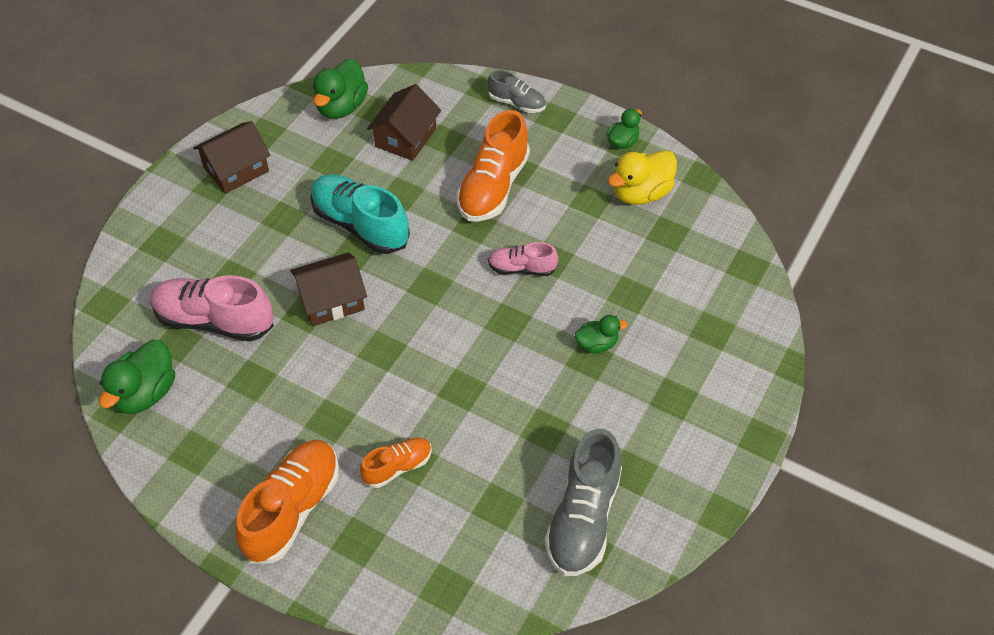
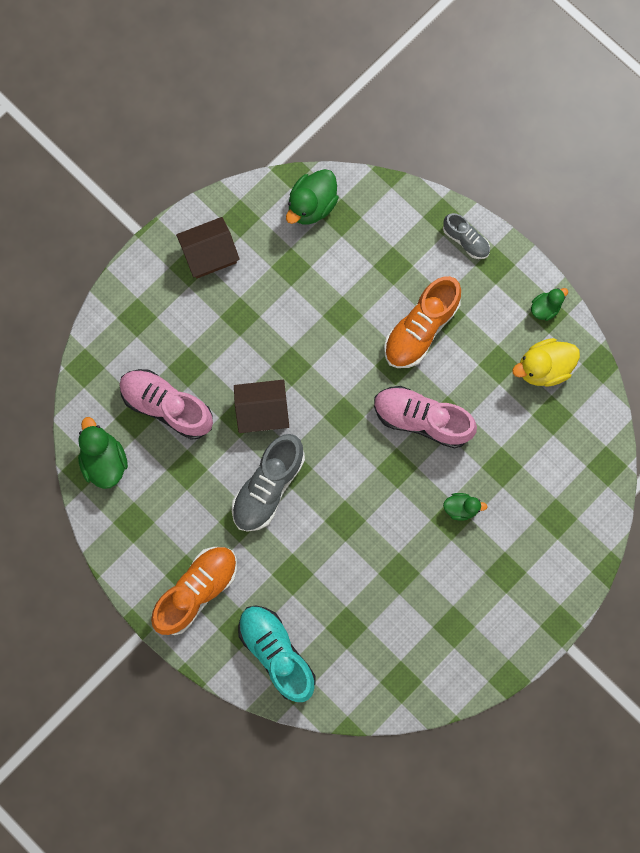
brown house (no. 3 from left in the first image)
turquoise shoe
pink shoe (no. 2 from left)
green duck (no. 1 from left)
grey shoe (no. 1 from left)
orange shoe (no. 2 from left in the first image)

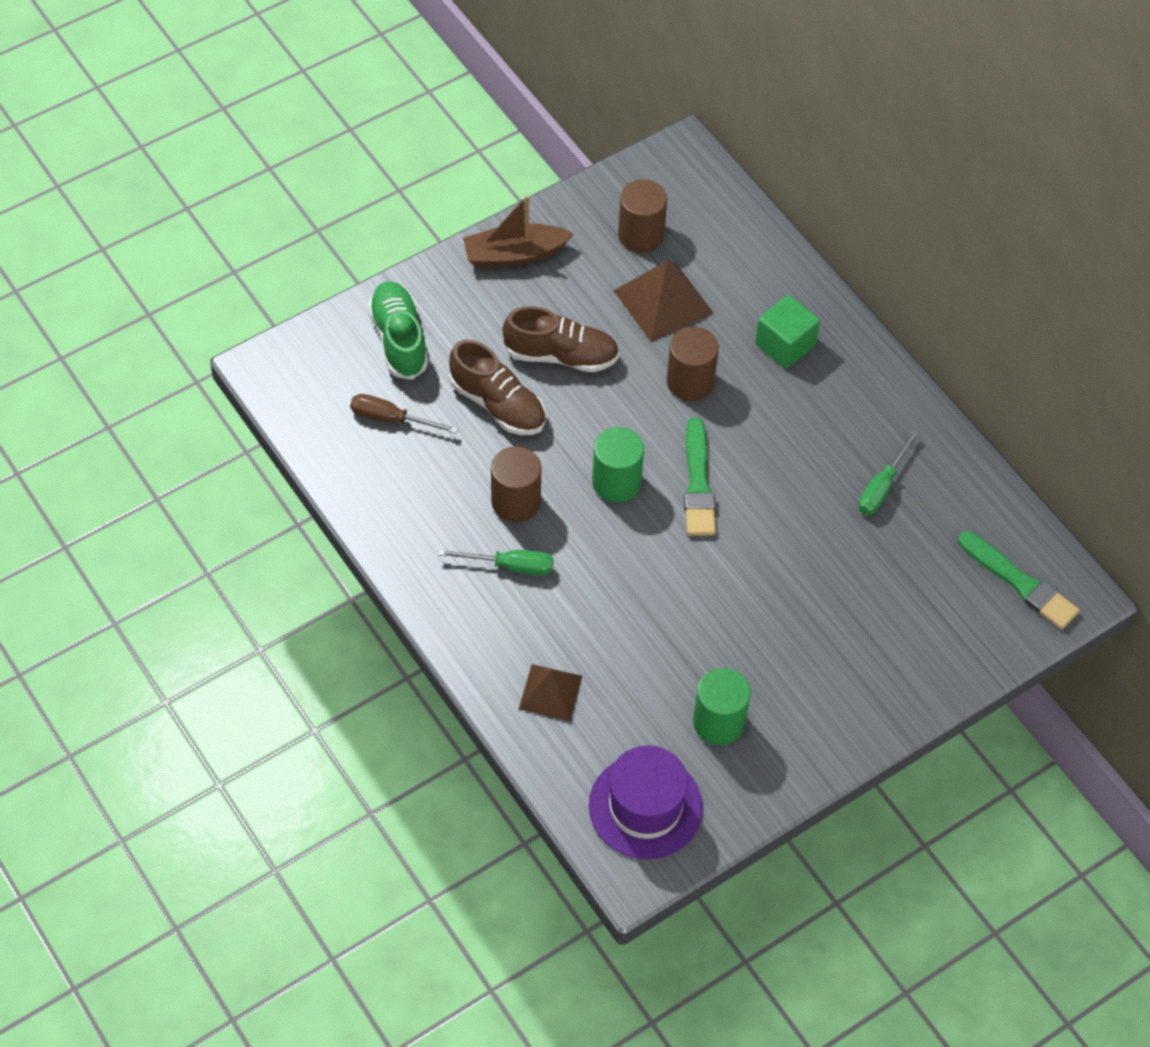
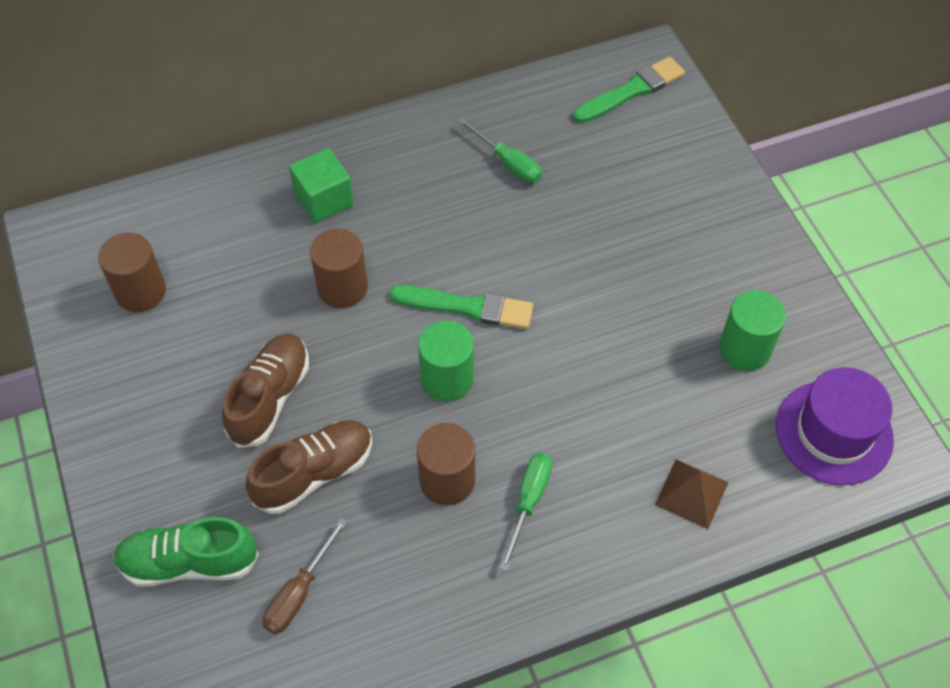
brown boat
brown pyramid (no. 2 from left in the first image)

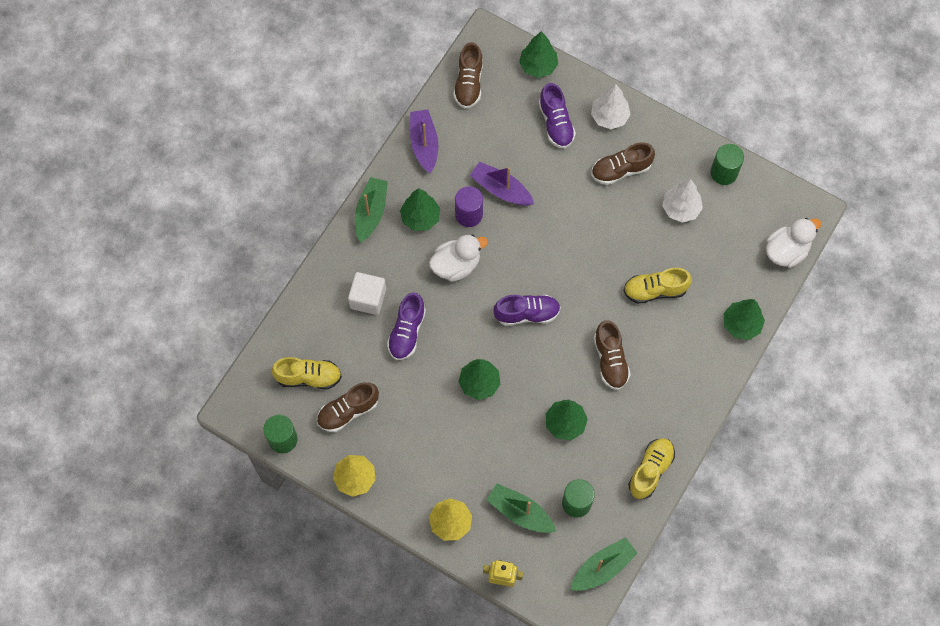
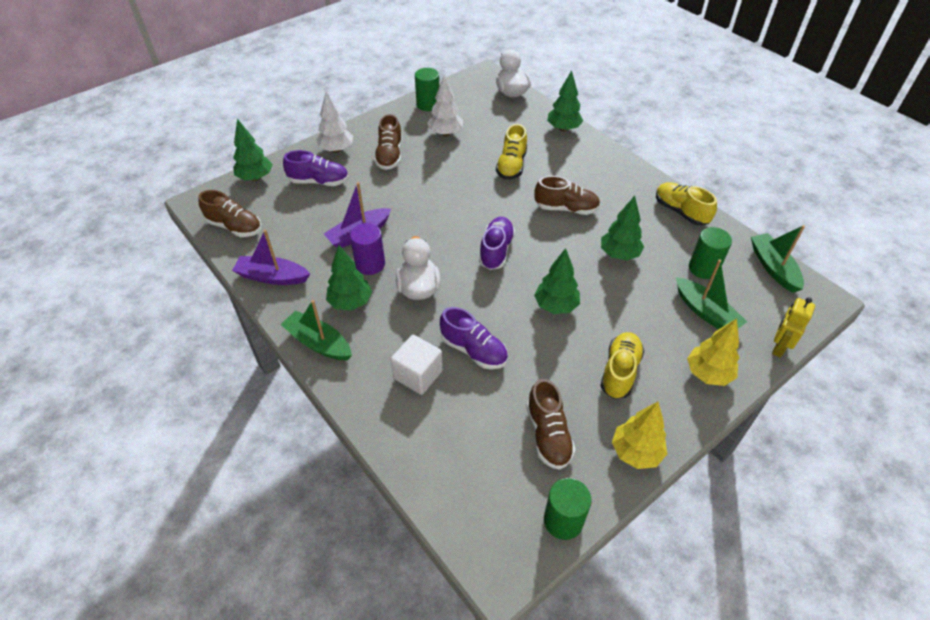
yellow shoe (no. 2 from left)
green boat (no. 2 from left)

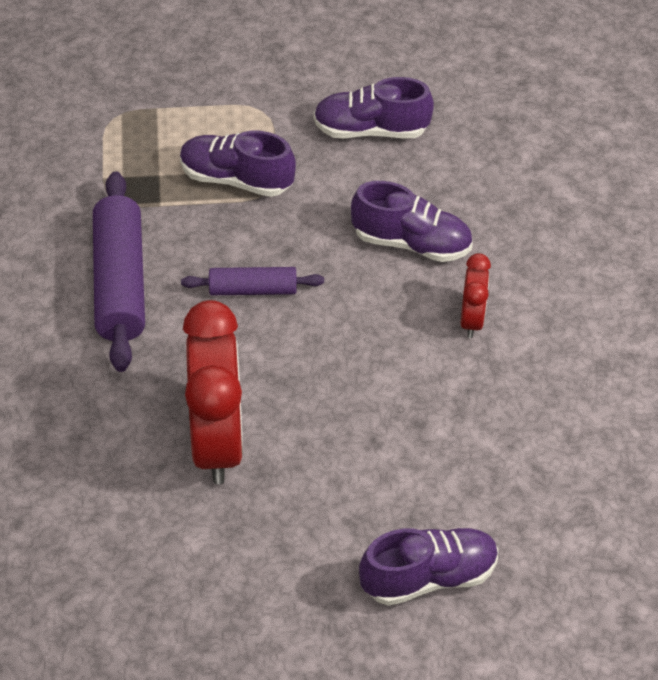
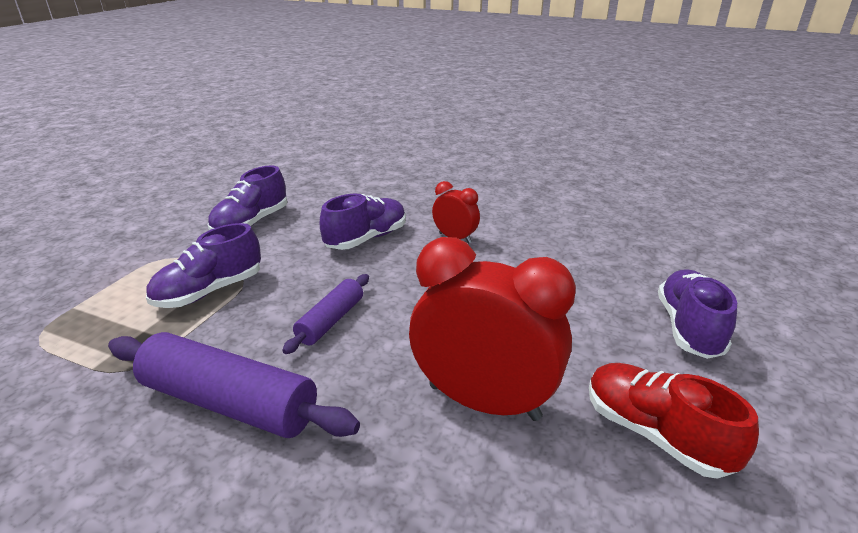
red shoe

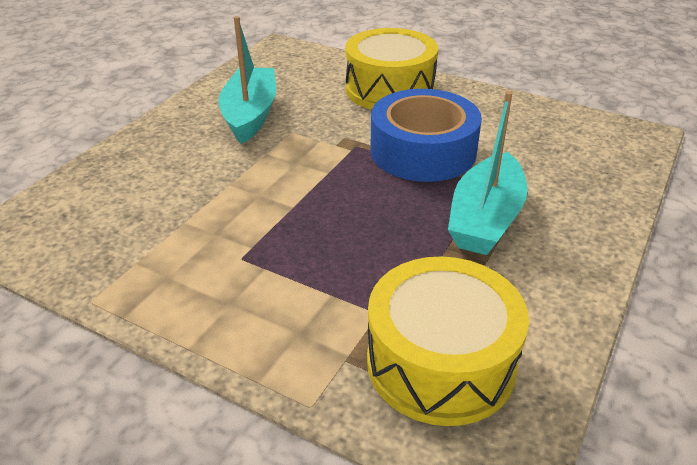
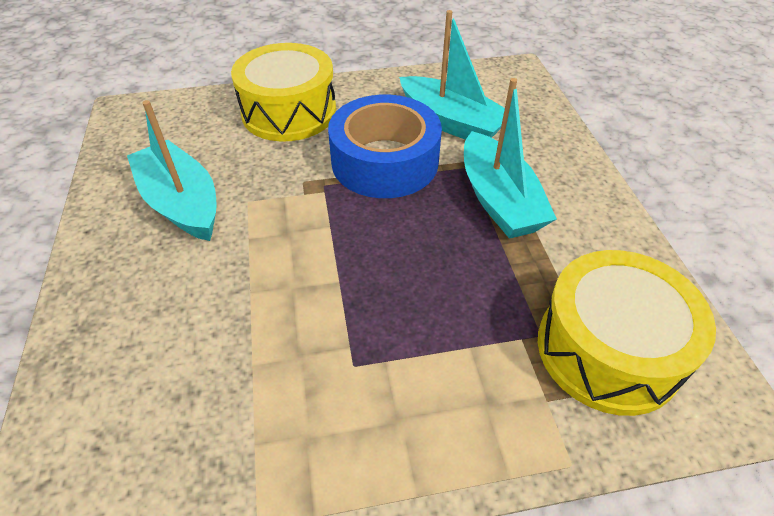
turquoise boat (no. 2 from left)

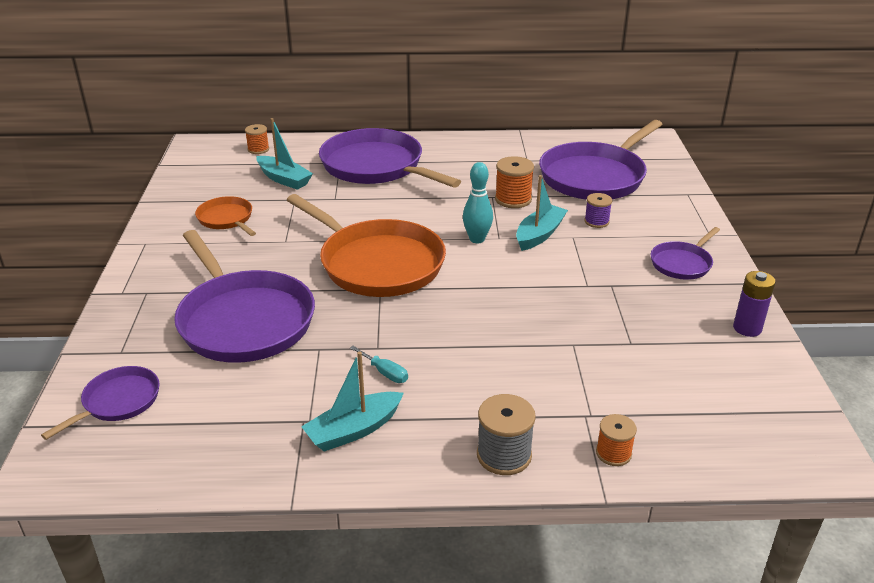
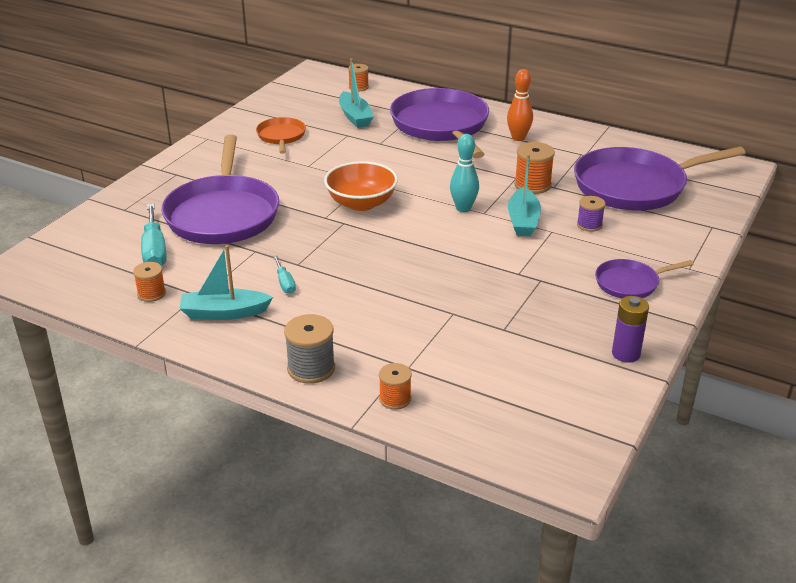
turquoise boat (no. 3 from left)
orange bowl
purple pan (no. 1 from left in the first image)
orange bowling pin
turquoise screwdriver (no. 1 from left)
orange spool (no. 1 from left)

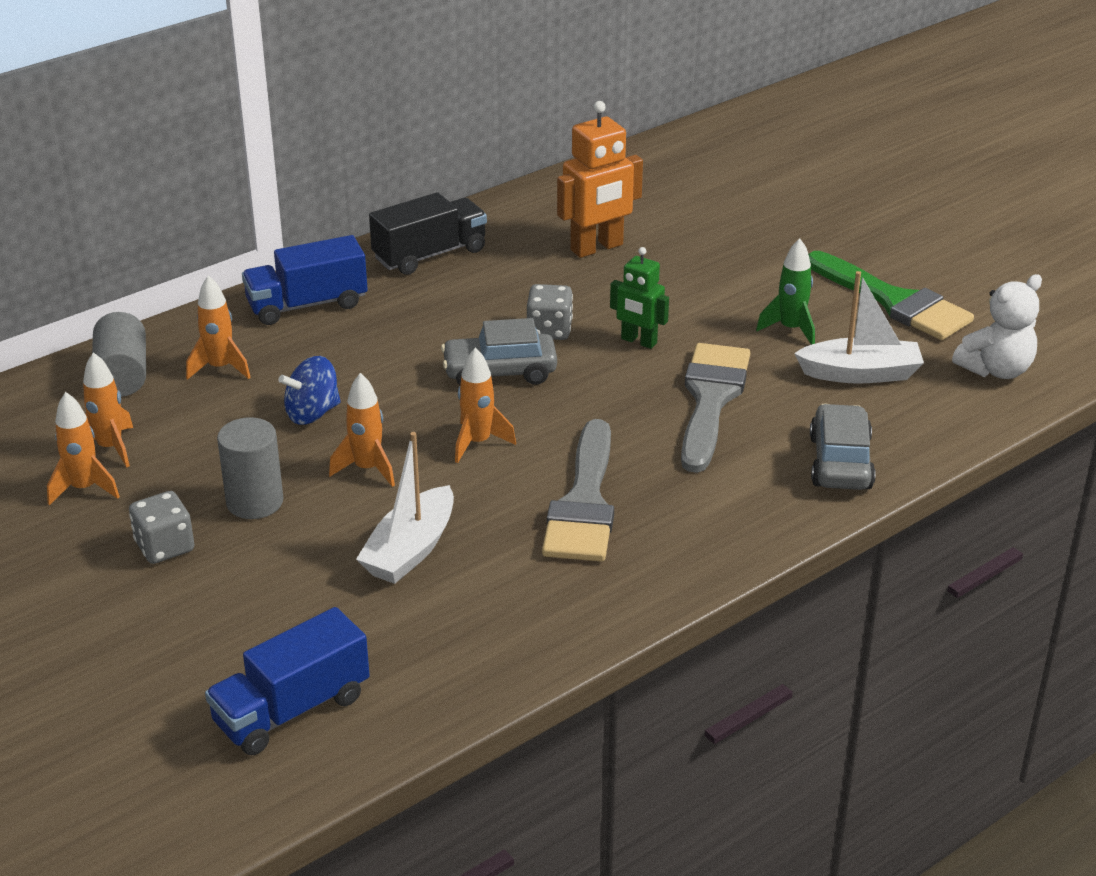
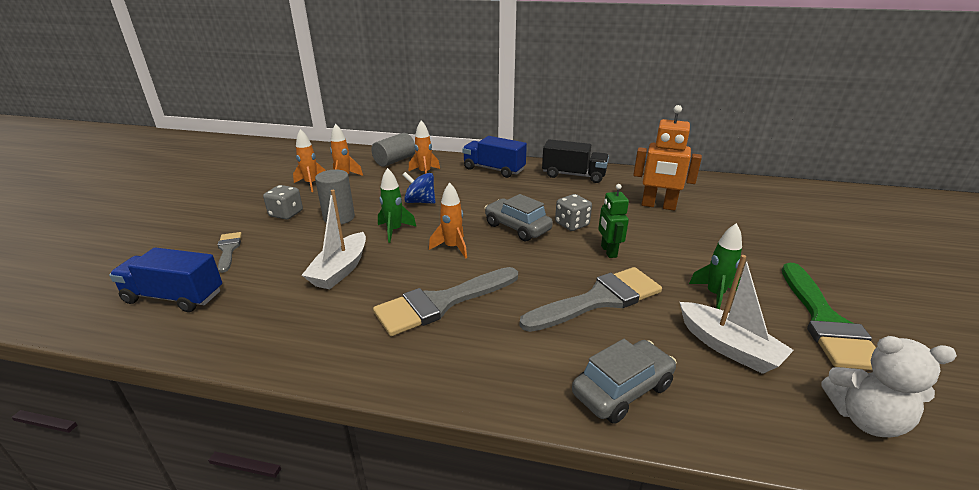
green rocket (no. 1 from left)
white boat (no. 1 from left)
grey brush (no. 1 from left)

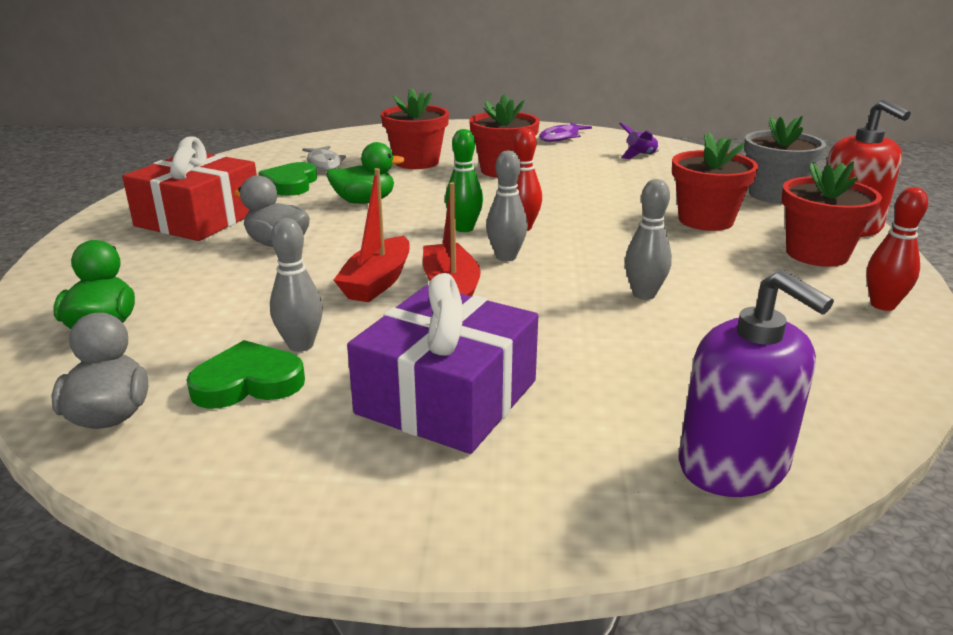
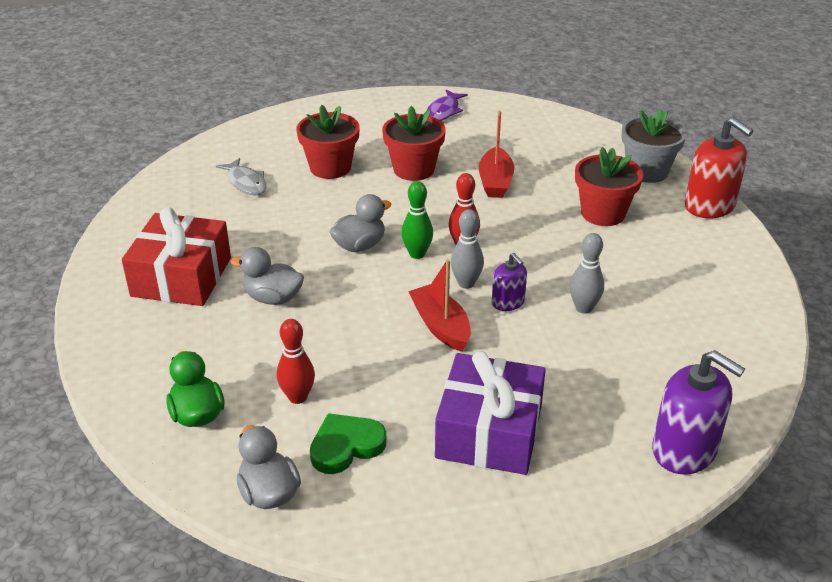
purple rocket
green duck (no. 2 from left in the first image)
red flower pot (no. 4 from left in the first image)
green heart (no. 2 from left in the first image)
red boat (no. 2 from left)
red bowling pin (no. 1 from left)
grey bowling pin (no. 1 from left in the first image)
grey duck (no. 3 from left)
purple soap dispenser (no. 1 from left)

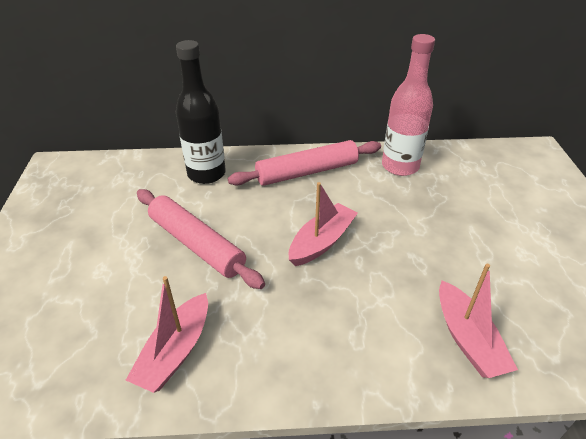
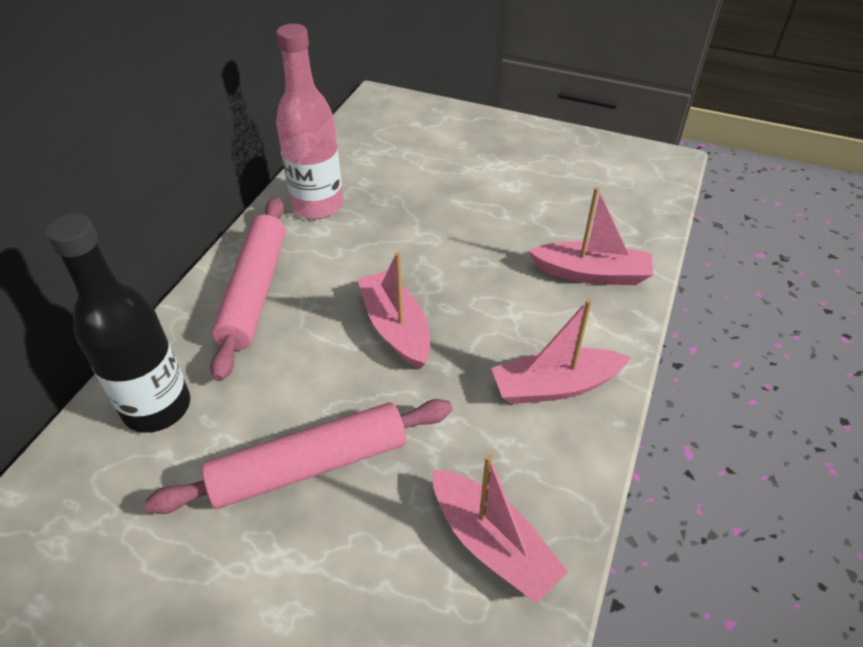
pink boat (no. 3 from left)

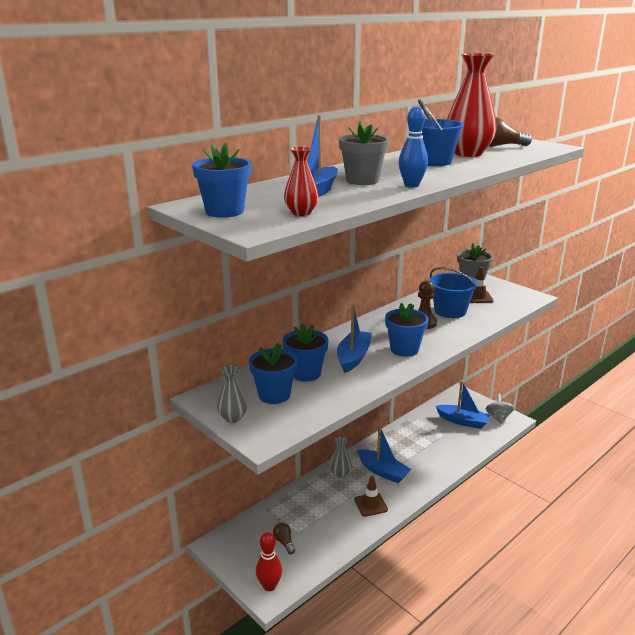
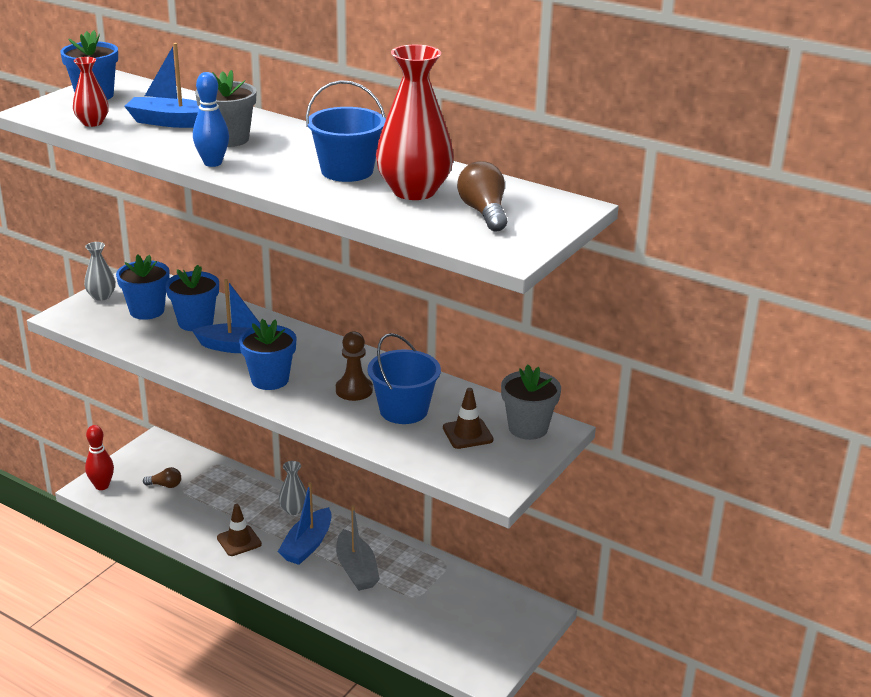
blue boat (no. 4 from left in the first image)
grey spinning top
brown light bulb (no. 1 from left)
grey boat

